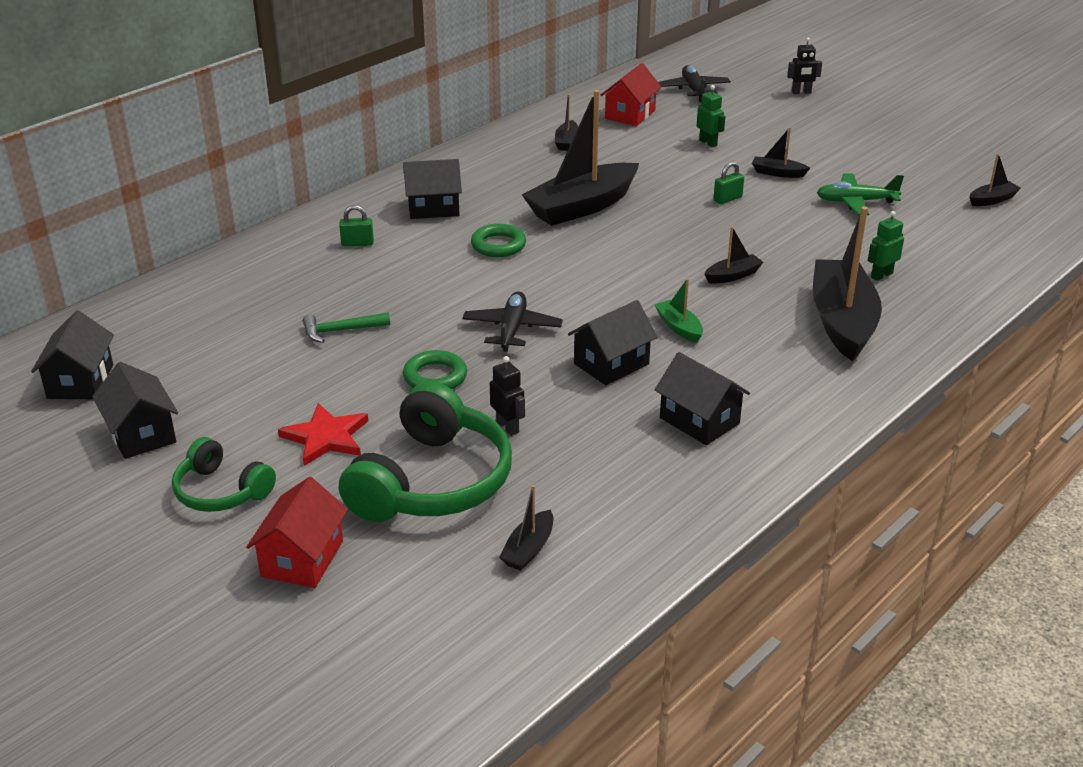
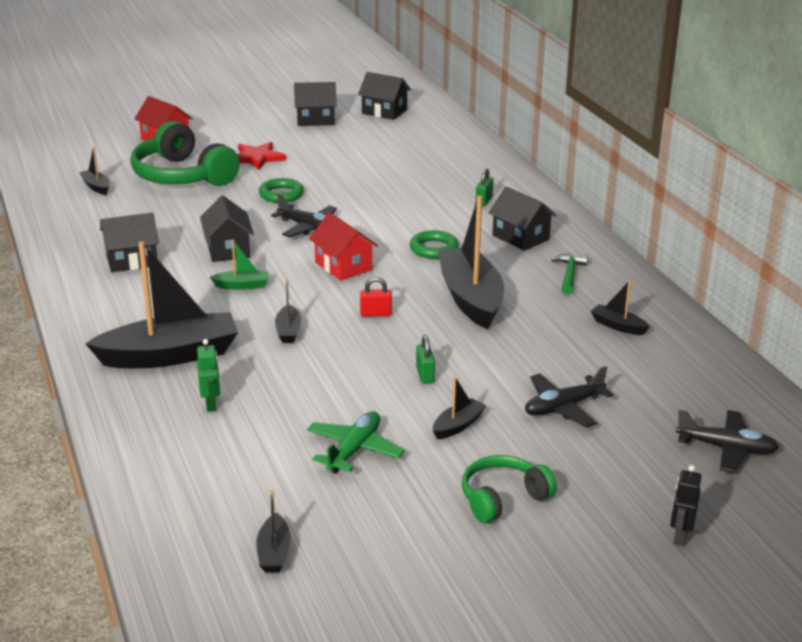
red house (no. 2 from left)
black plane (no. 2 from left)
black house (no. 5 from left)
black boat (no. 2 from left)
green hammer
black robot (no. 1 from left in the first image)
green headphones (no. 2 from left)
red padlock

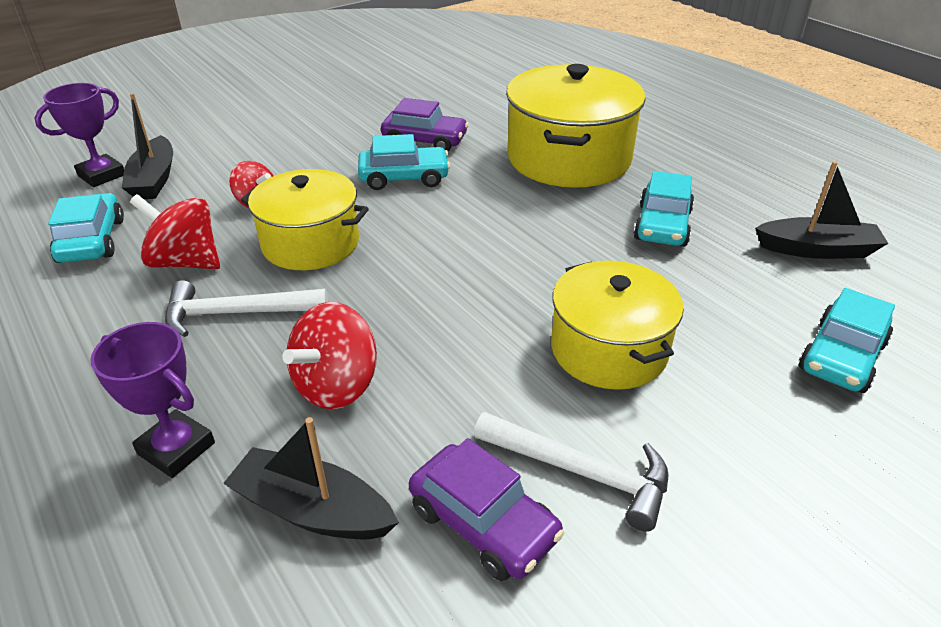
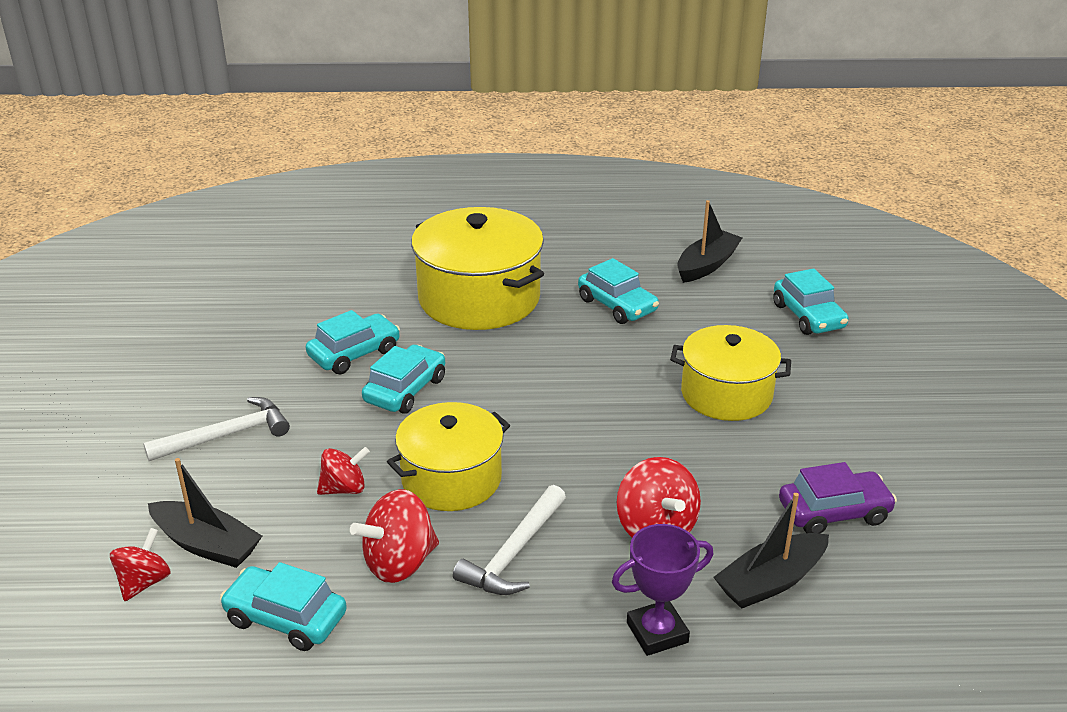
red spinning top (no. 1 from left)
turquoise car (no. 2 from left)
white hammer (no. 1 from left)

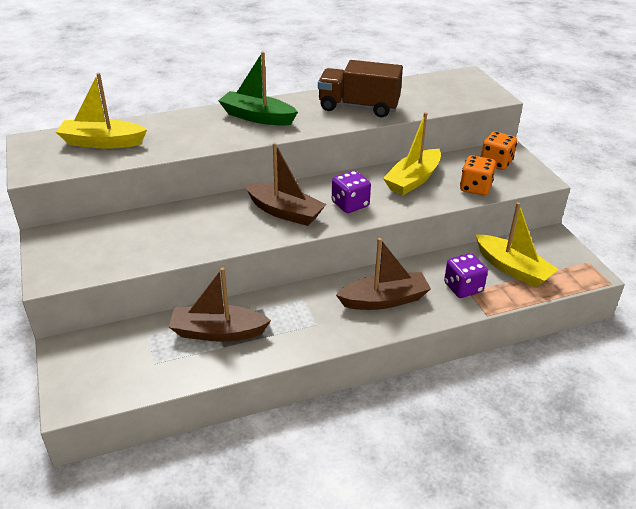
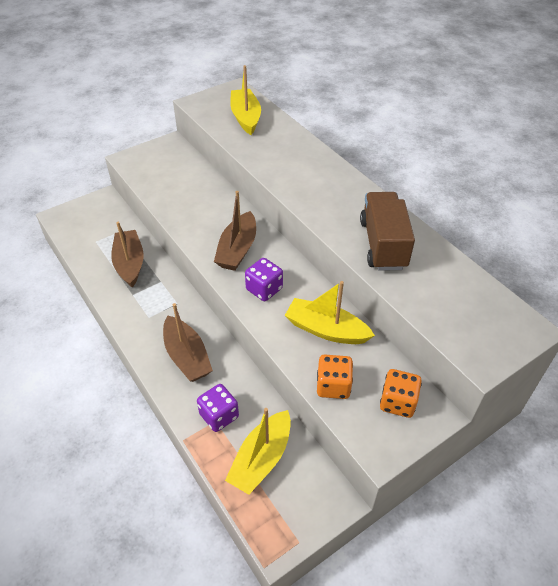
green boat

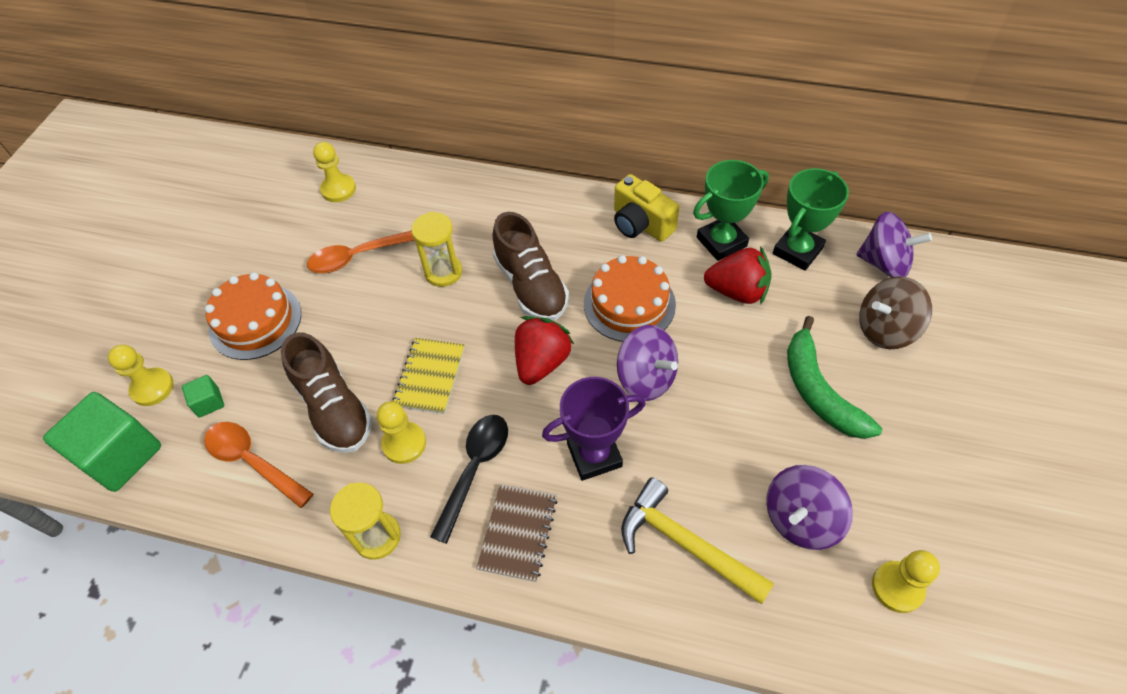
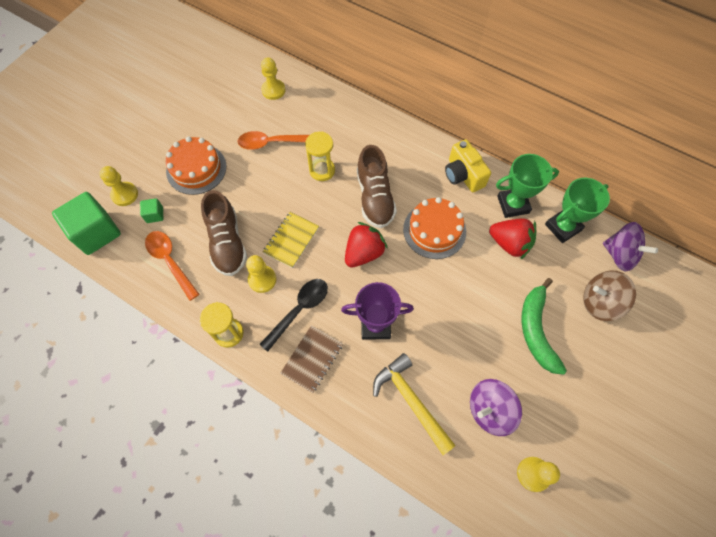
purple spinning top (no. 1 from left in the first image)

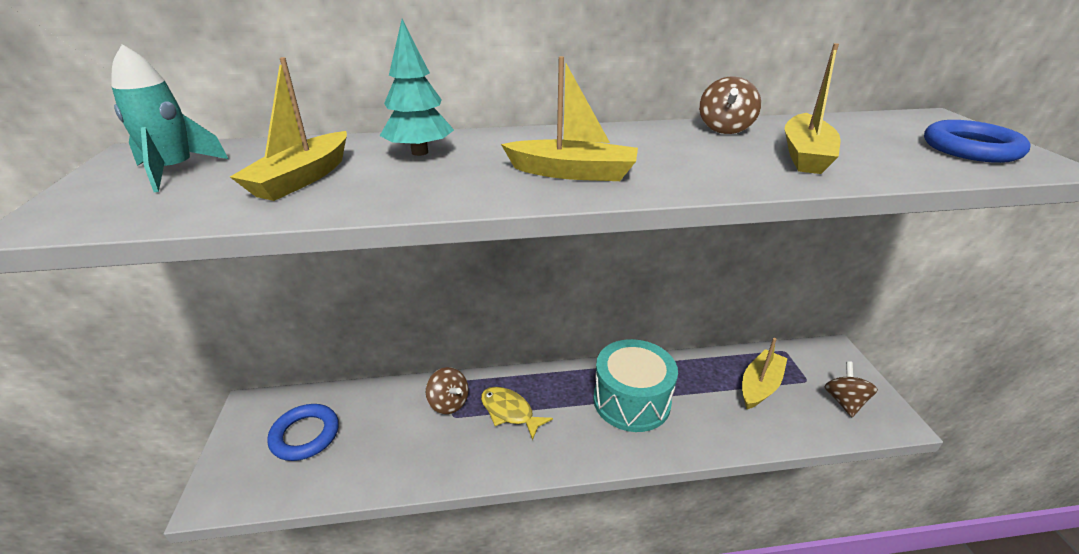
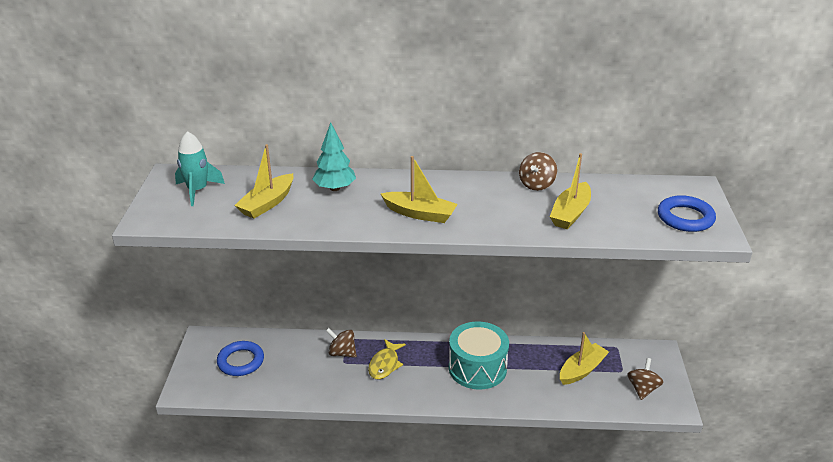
brown spinning top (no. 1 from left)
yellow fish

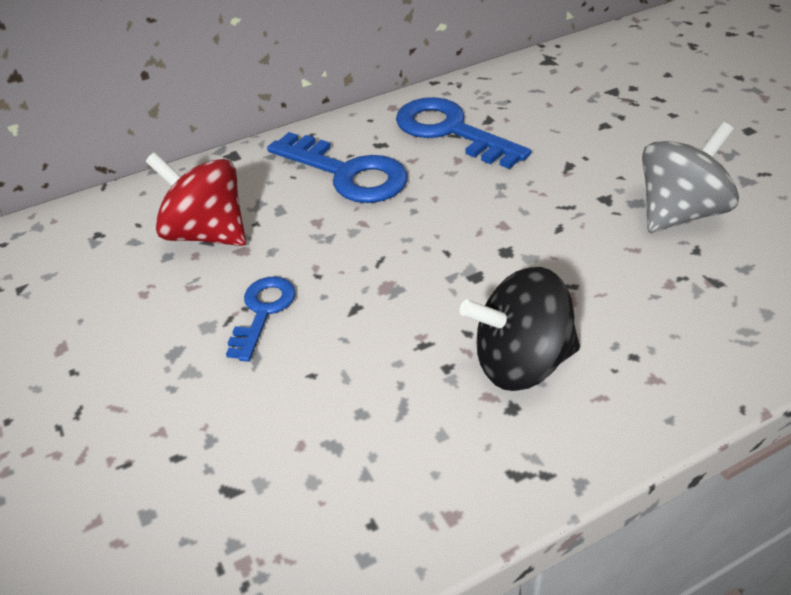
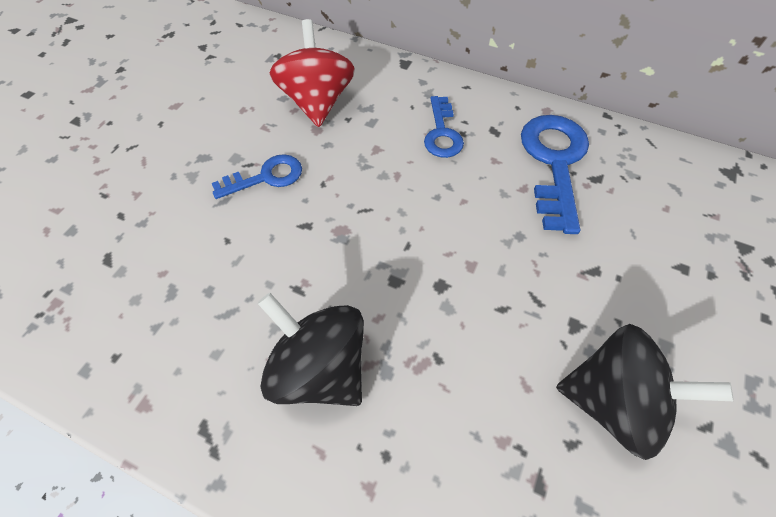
black spinning top (no. 2 from left)
blue key (no. 2 from left)

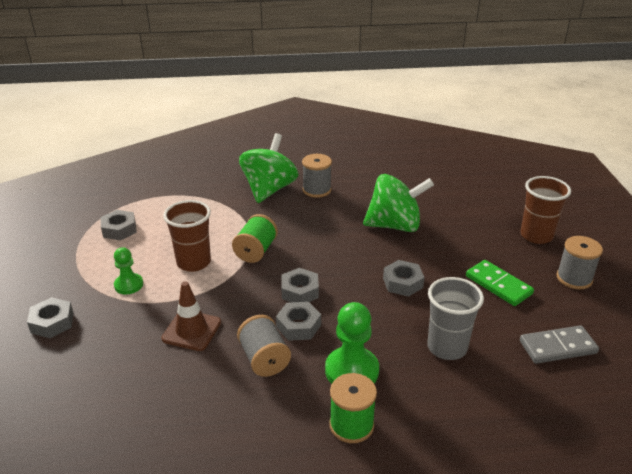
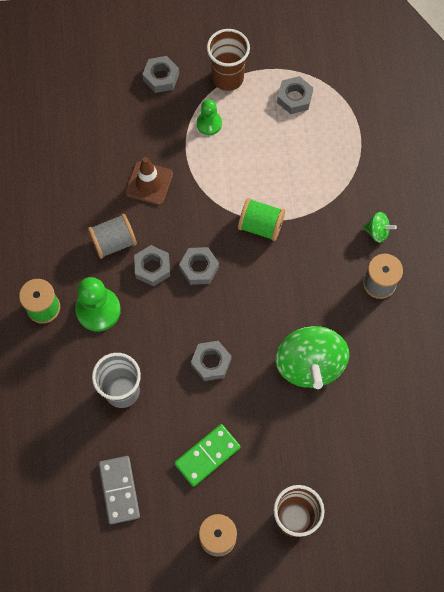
green spinning top (no. 2 from left)
brown cup (no. 1 from left)

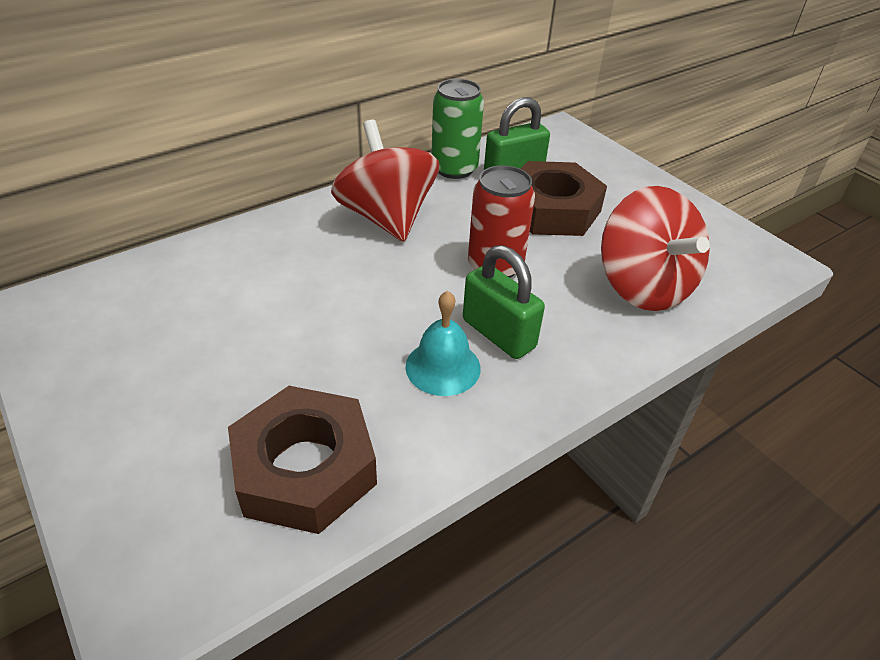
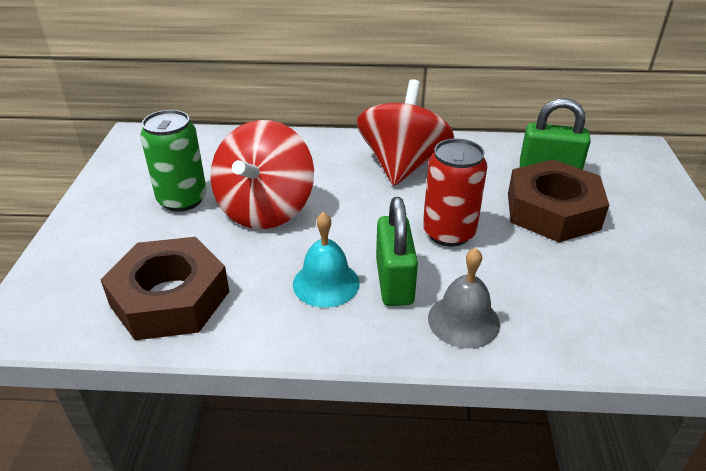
green can
red spinning top (no. 1 from left)
grey bell

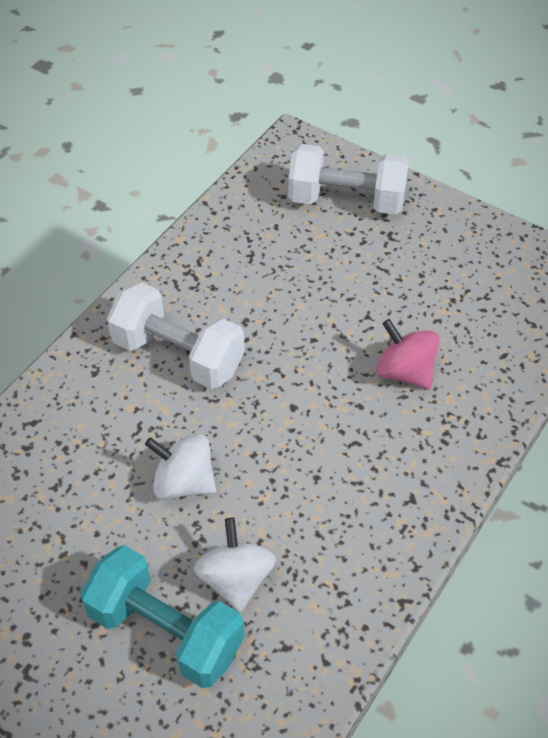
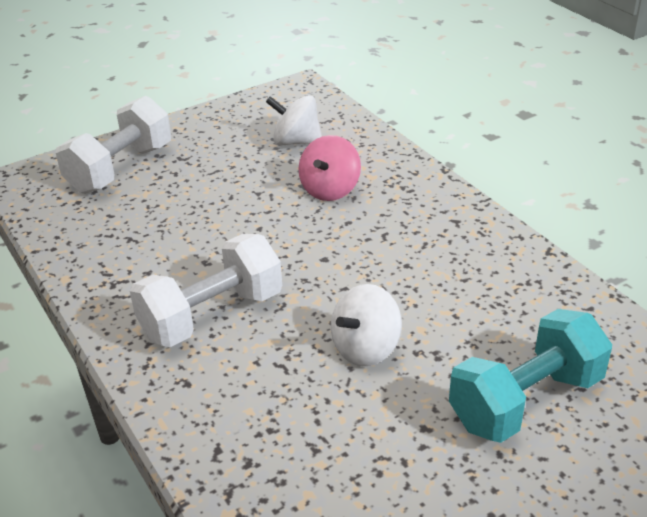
pink spinning top
white spinning top (no. 1 from left)

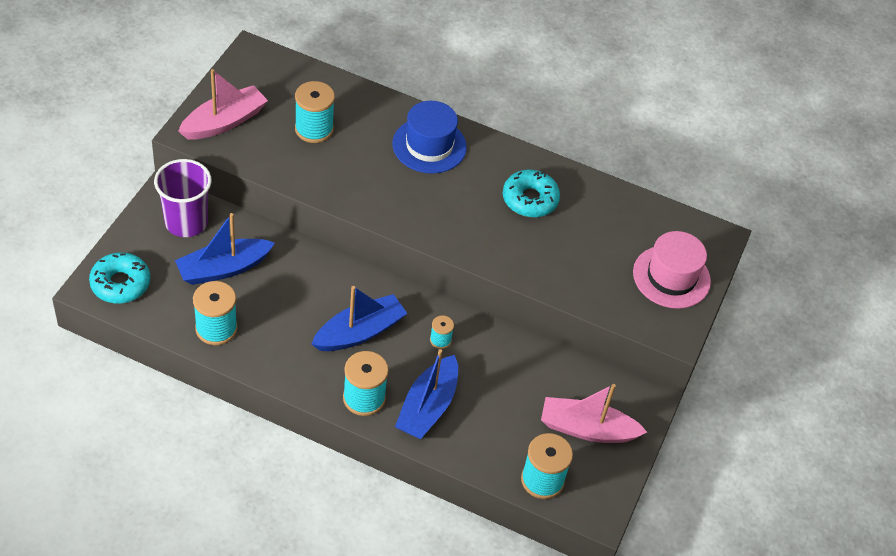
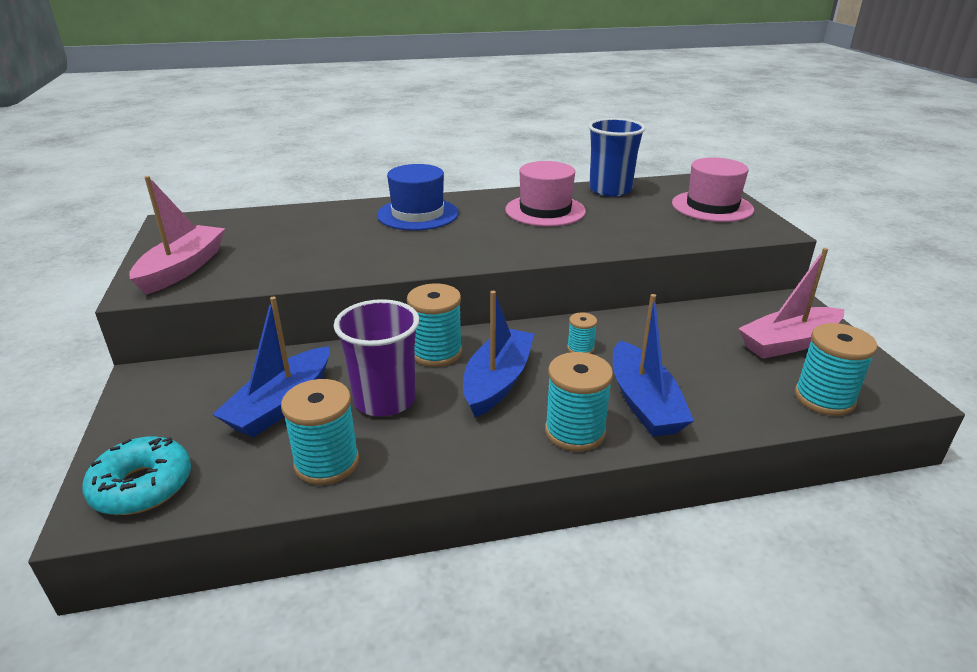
turquoise spool (no. 2 from left)
purple cup
pink hat (no. 1 from left)
blue cup

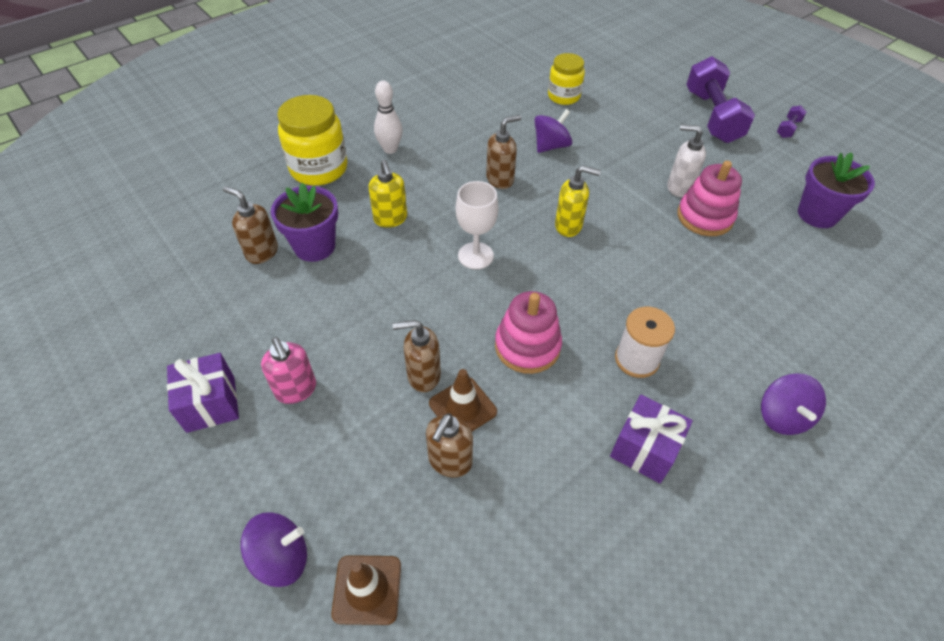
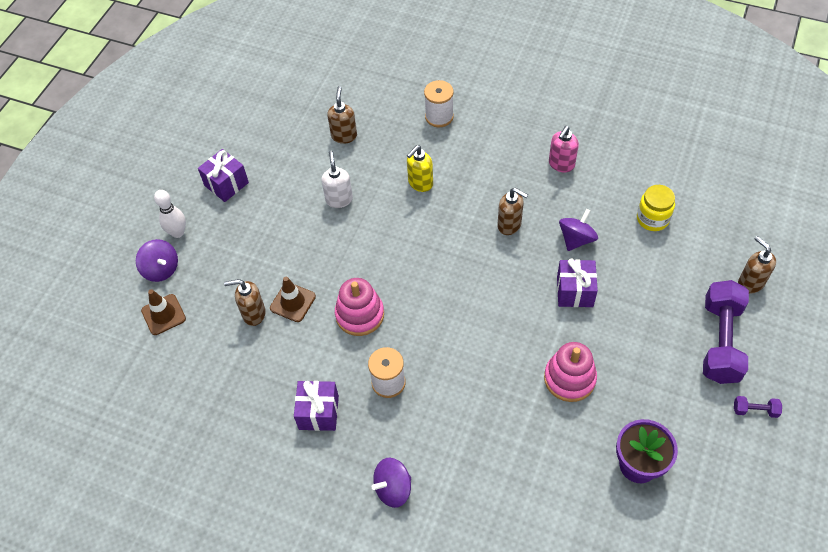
purple dumbbell (no. 1 from left)
white bowling pin
white spool (no. 2 from left)
purple spinning top (no. 3 from left)
white soap dispenser
yellow soap dispenser (no. 2 from left in the first image)
white goblet
purple flower pot (no. 1 from left in the first image)
brown soap dispenser (no. 4 from left)
pink soap dispenser
purple gift (no. 3 from left)

